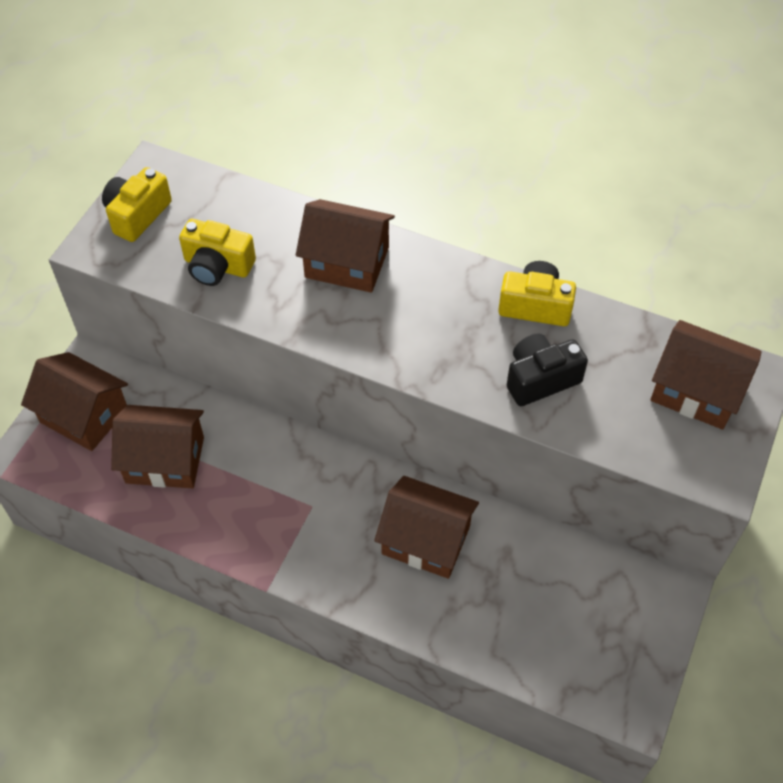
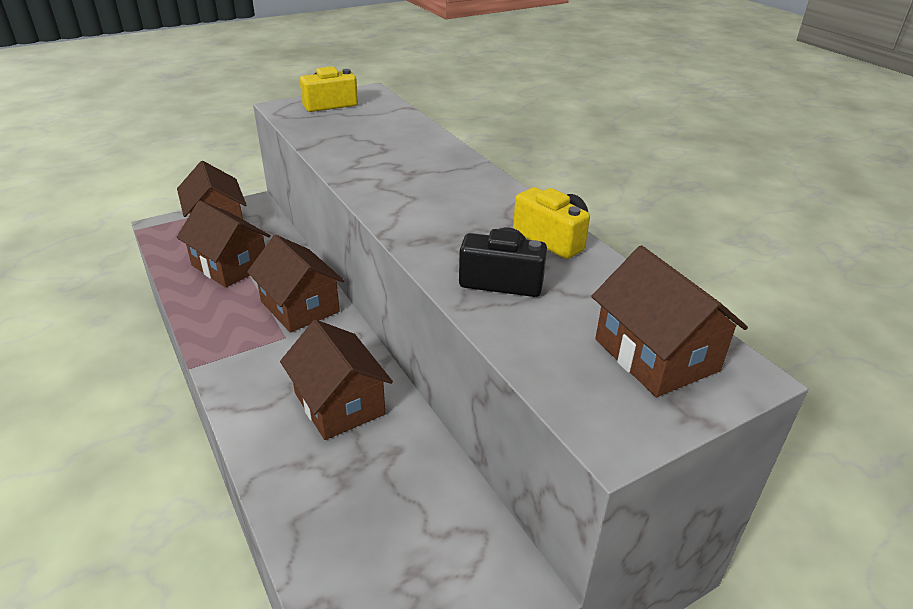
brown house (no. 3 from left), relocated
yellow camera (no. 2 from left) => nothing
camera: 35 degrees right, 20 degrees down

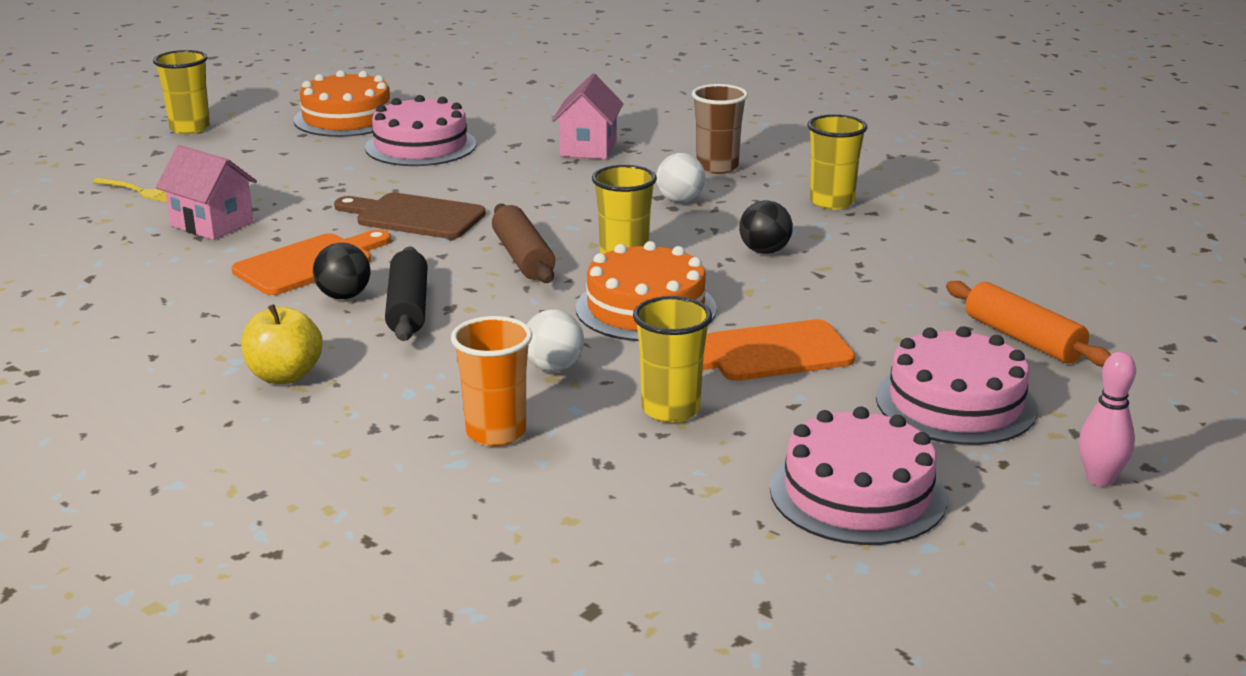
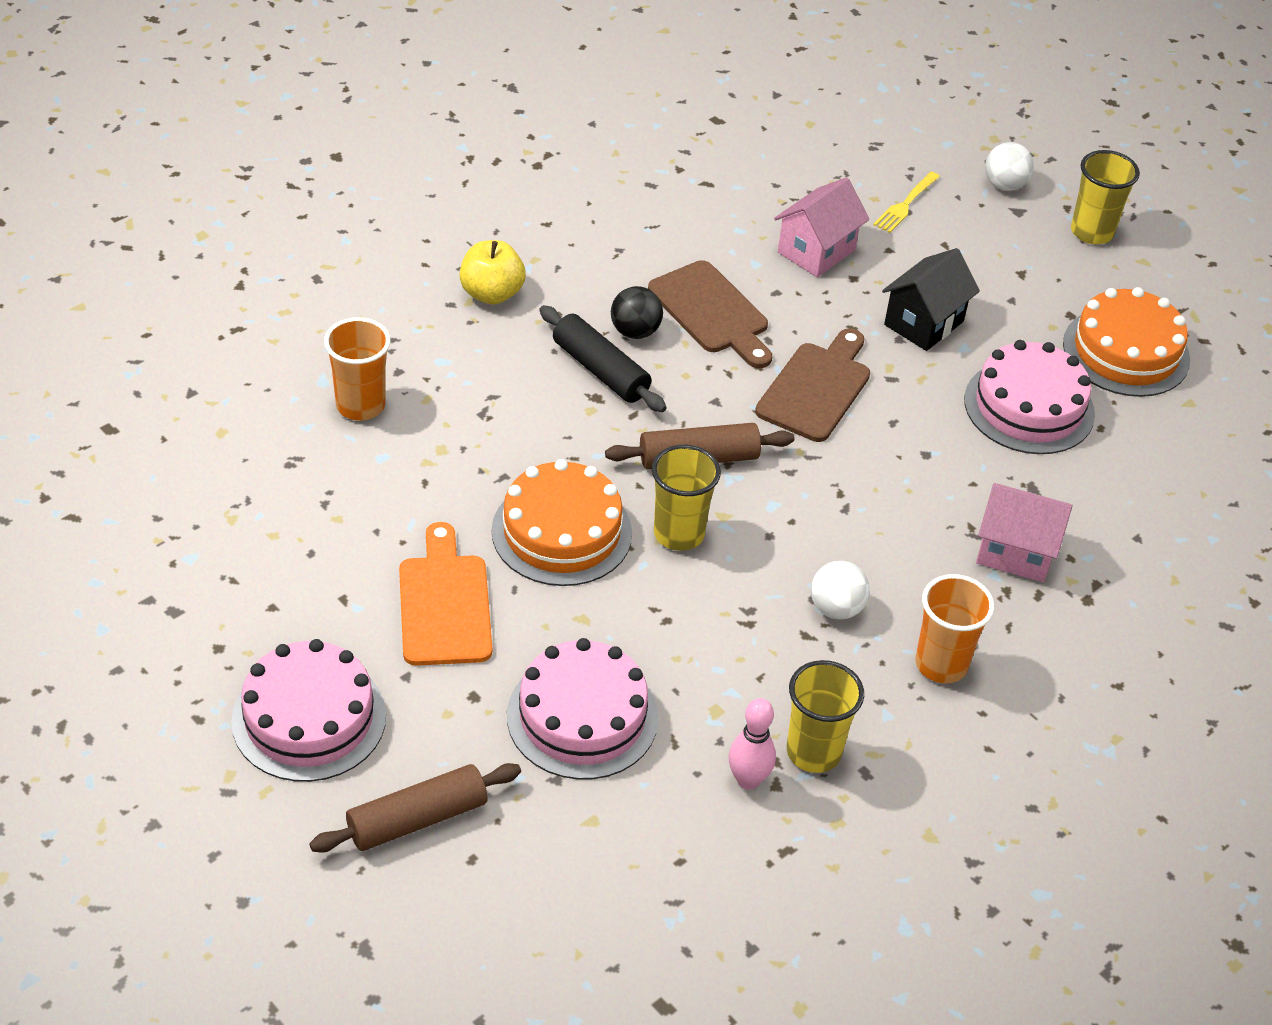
orange rolling pin => brown rolling pin (no. 1 from left)
pink cake (no. 2 from left), relocated
black rolling pin, 45 degrees clockwise
orange cutting board (no. 1 from left) => brown cutting board (no. 1 from left)
pink bowling pin, relocated
nothing => black house
brown cup => orange cup (no. 2 from left)
white ball (no. 1 from left in the first image) => white ball (no. 2 from left), relocated
yellow cup (no. 3 from left) => nothing
black ball (no. 2 from left) => nothing
camera: 95 degrees right, 20 degrees up

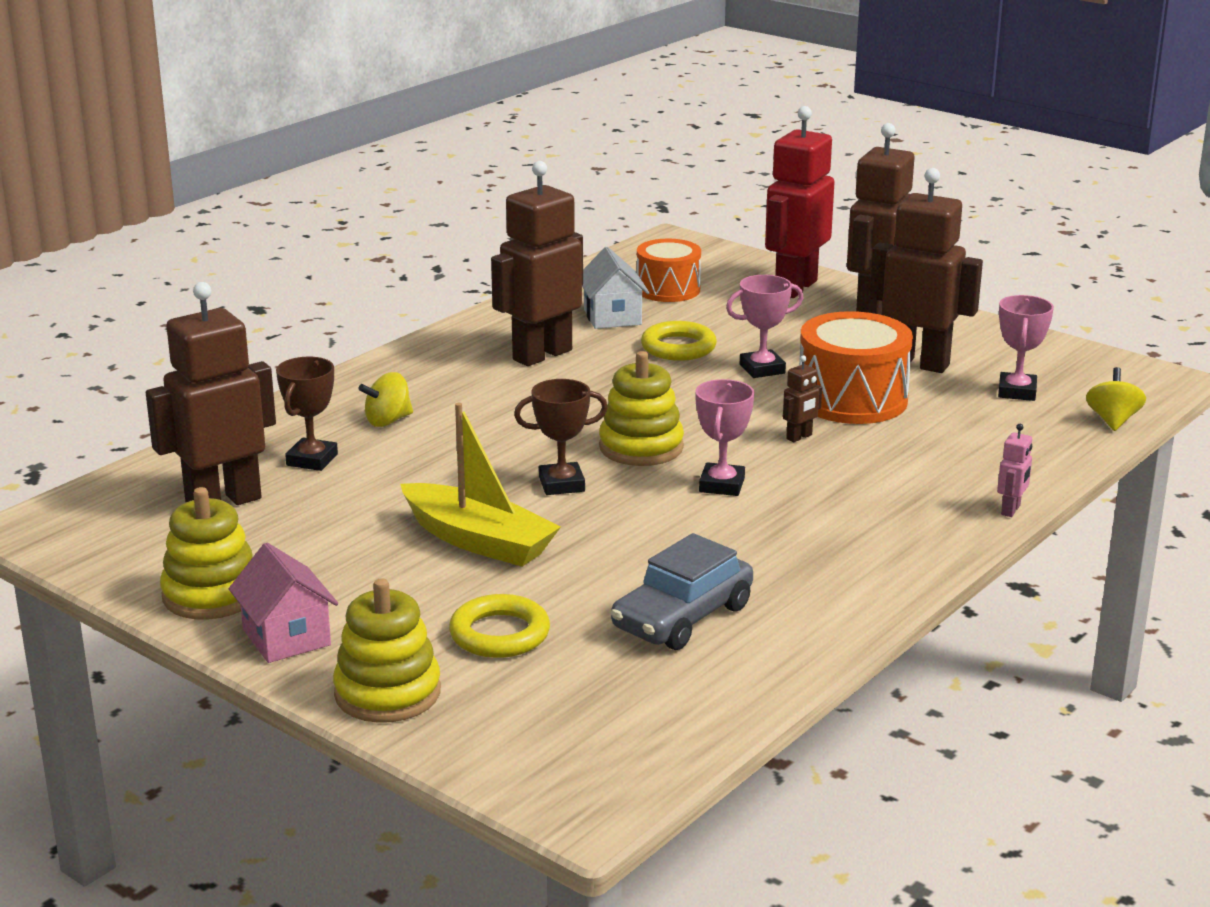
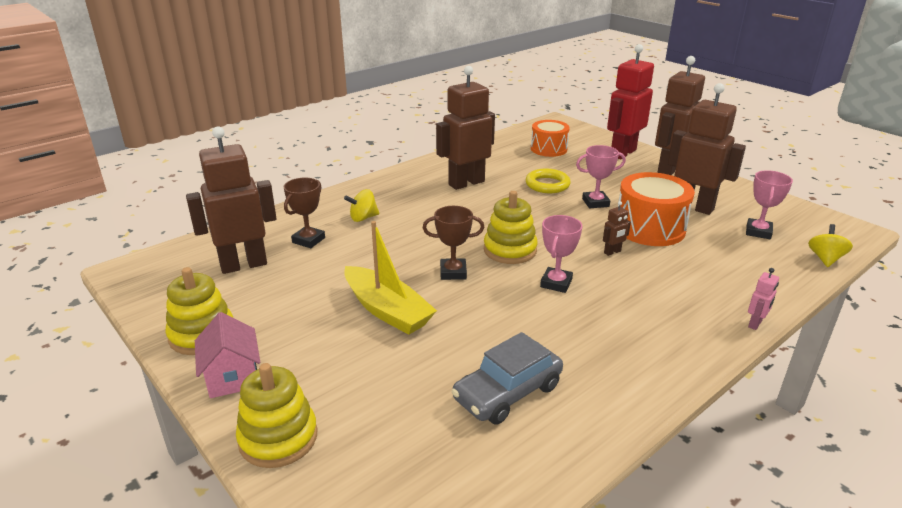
yellow ring (no. 1 from left) => nothing
white house => nothing
camera: 10 degrees right, 5 degrees up

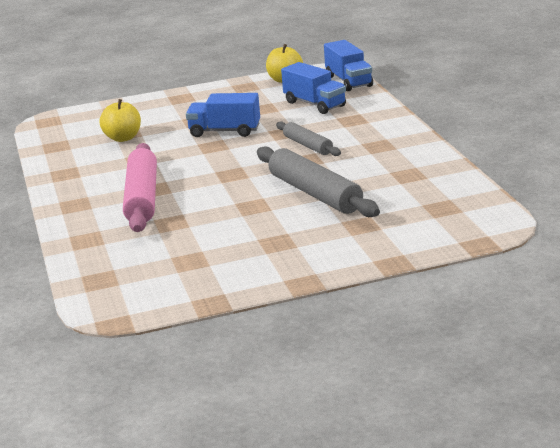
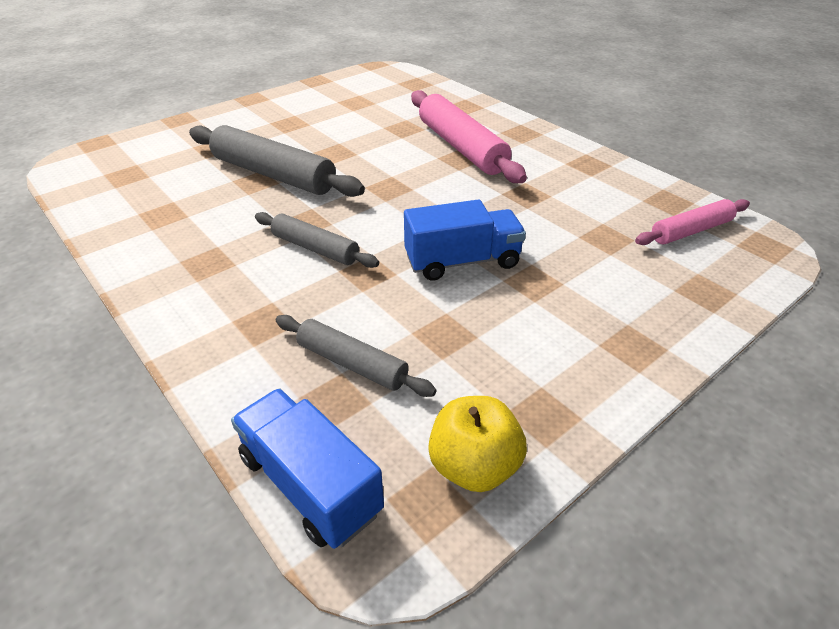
blue truck (no. 2 from left) => grey rolling pin (no. 3 from left)
nothing => pink rolling pin (no. 2 from left)
yellow apple (no. 1 from left) => nothing
camera: 155 degrees right, 15 degrees up

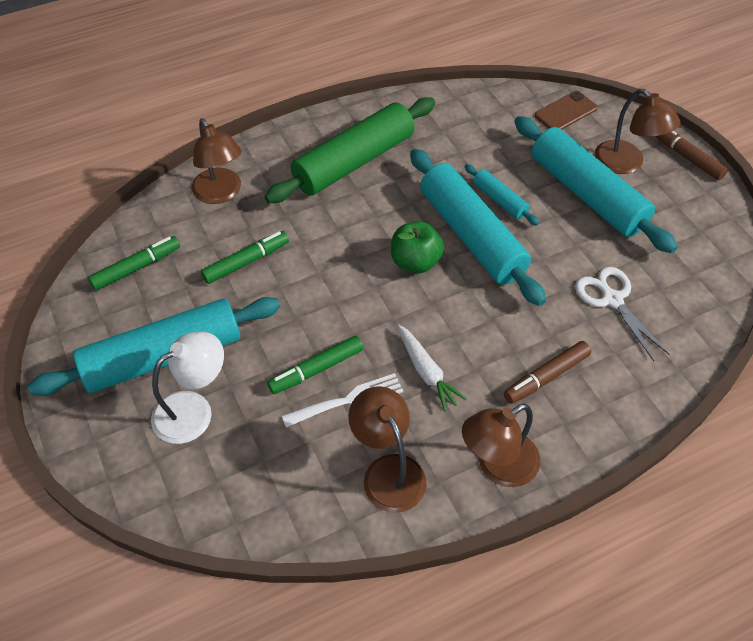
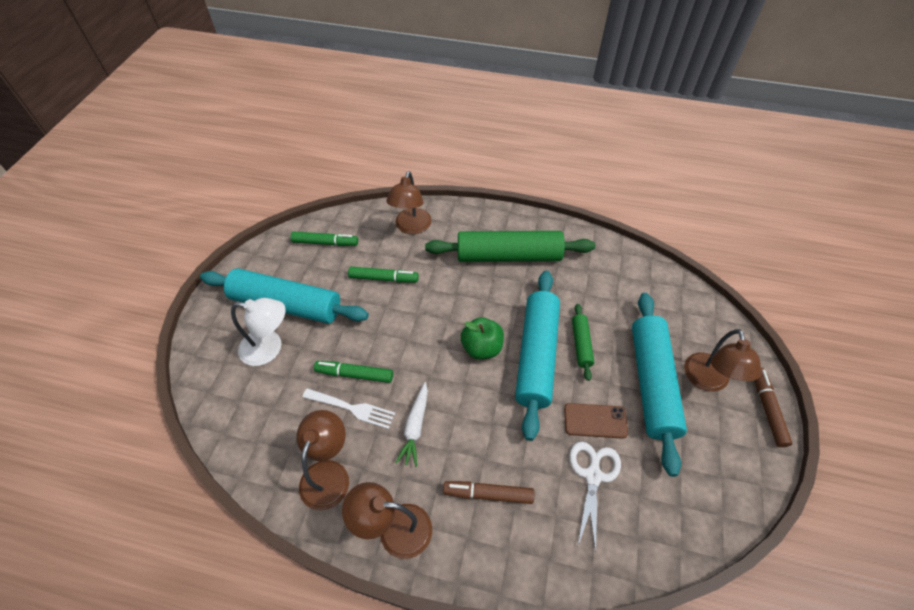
brown phone, relocated
turquoise rolling pin (no. 3 from left) => green rolling pin (no. 2 from left)
camera: 40 degrees right, 0 degrees up

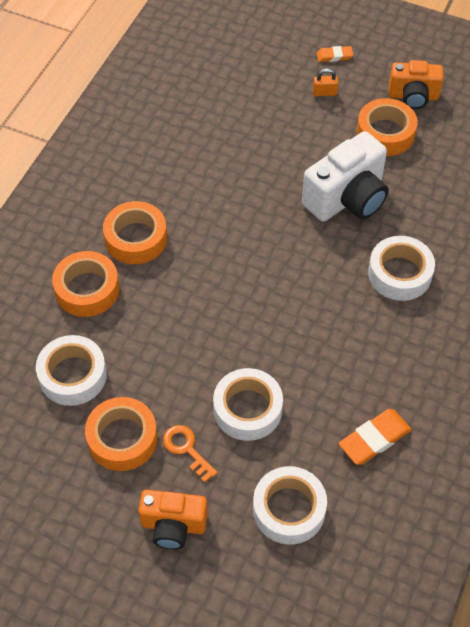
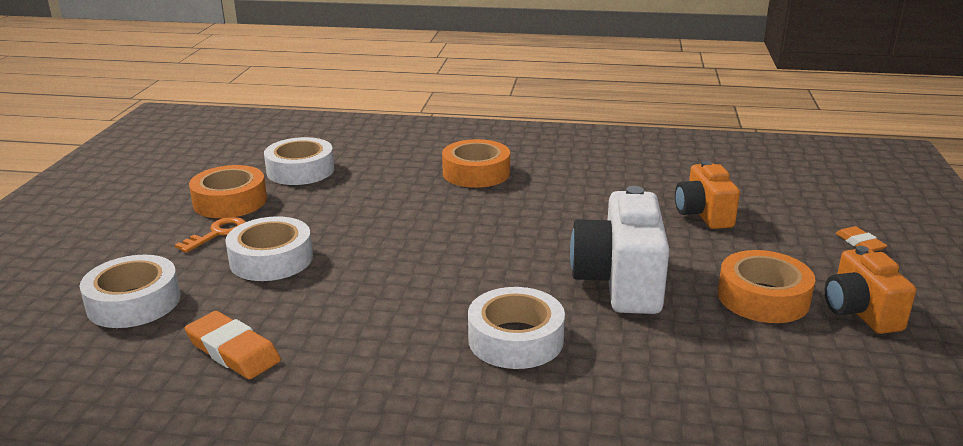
white camera, 60 degrees clockwise
orange camera (no. 1 from left), relocated
orange tape (no. 1 from left) => nothing
orange padlock => nothing
camera: 75 degrees right, 30 degrees down

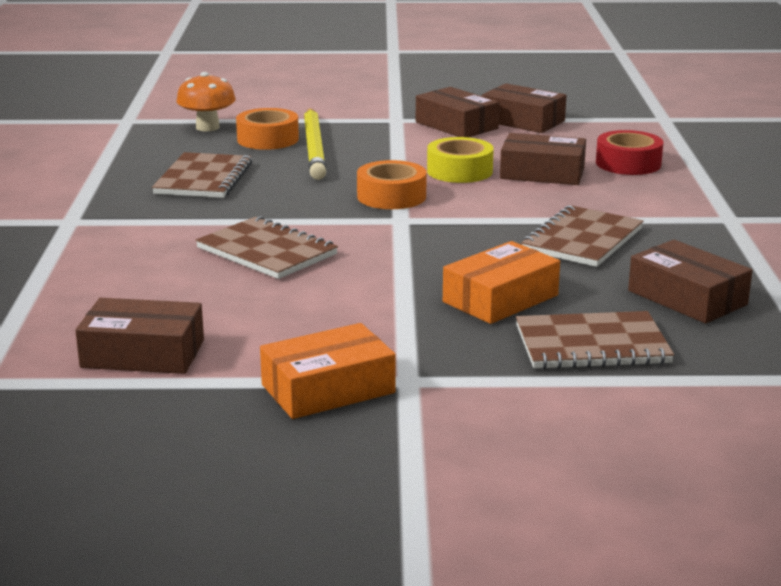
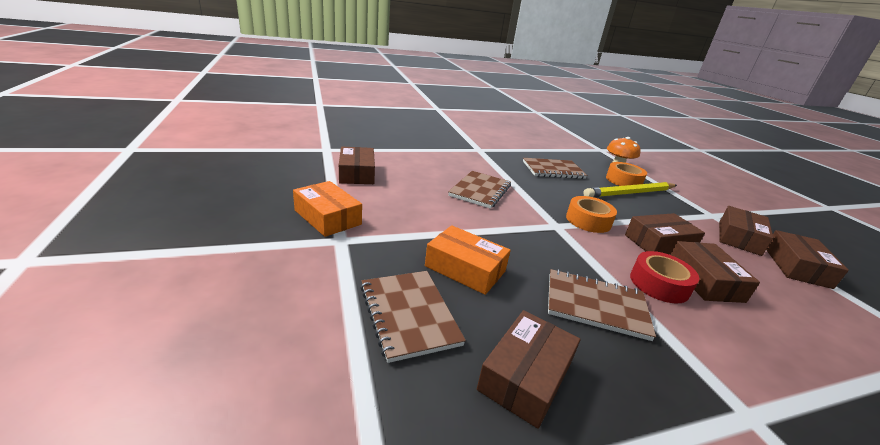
yellow tape => brown box (no. 3 from left)
red tape, relocated
camera: 70 degrees right, 5 degrees up

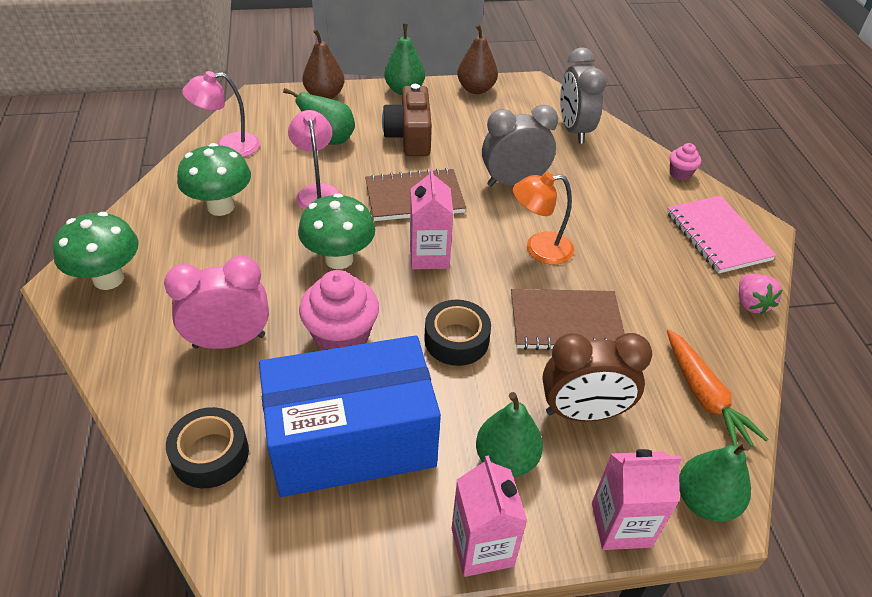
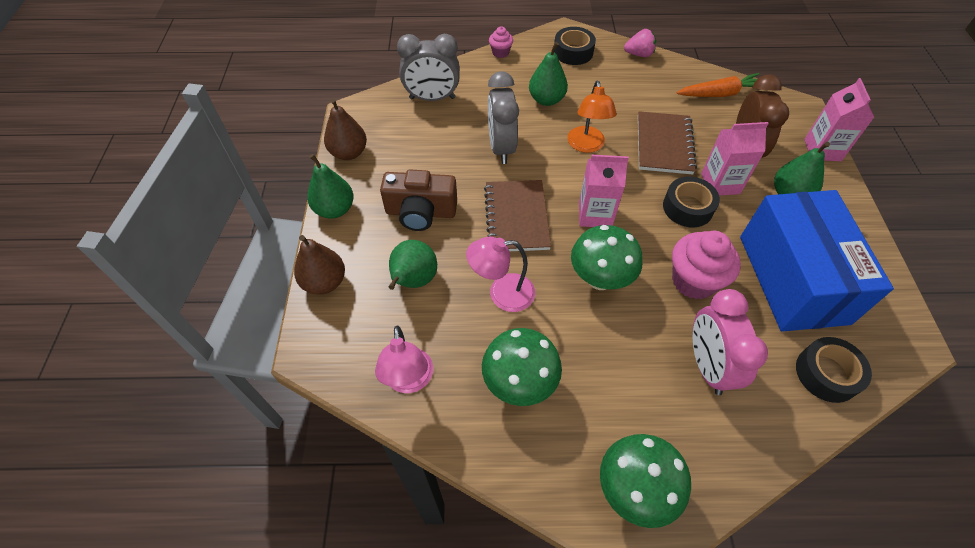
green pear (no. 4 from left in the first image) => green pear (no. 3 from left), relocated
pink notebook => black tape (no. 1 from left)
pink carton (no. 2 from left), relocated
camera: 80 degrees left, 10 degrees up

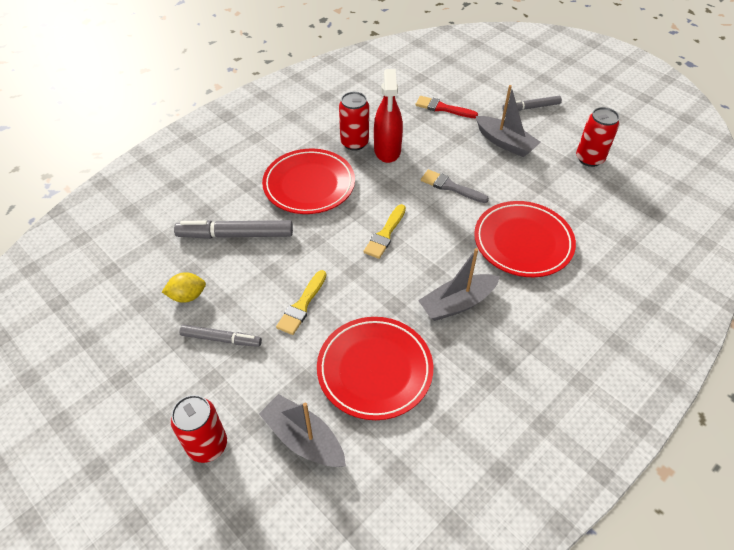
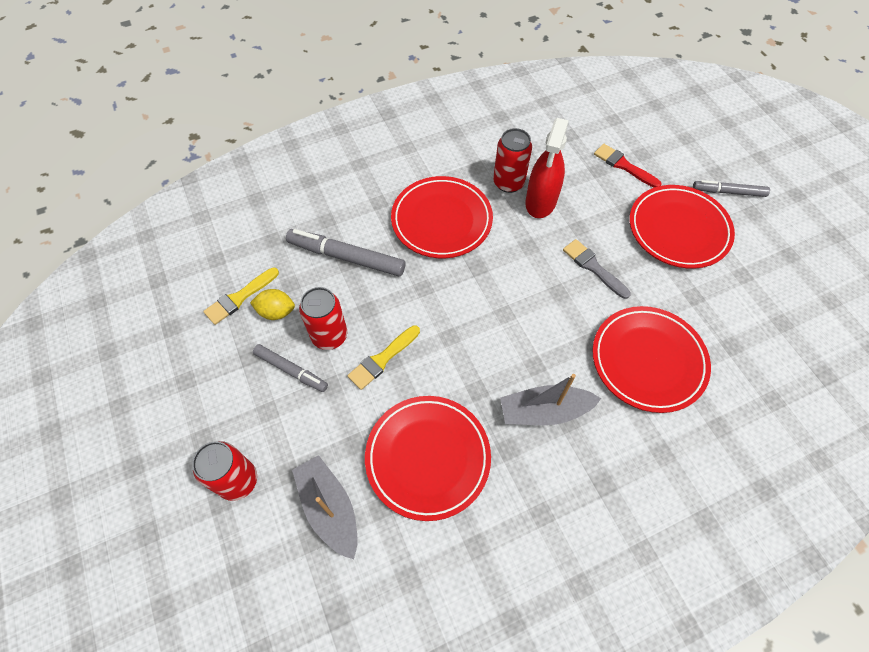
yellow brush (no. 2 from left in the first image) => yellow brush (no. 1 from left), relocated
red can (no. 3 from left in the first image) => red can (no. 2 from left), relocated
grey boat (no. 3 from left) => red plate (no. 4 from left)
camera: 20 degrees right, 10 degrees up

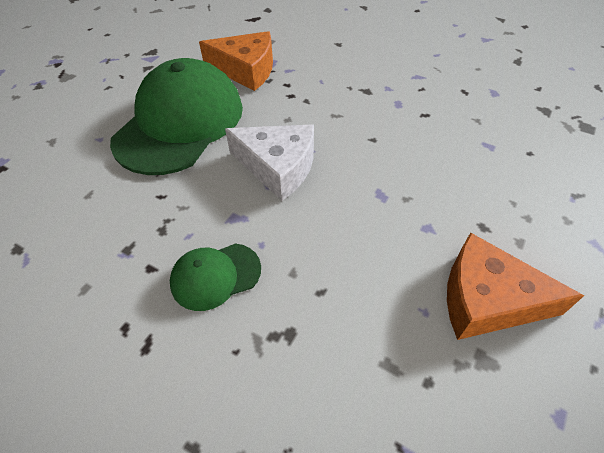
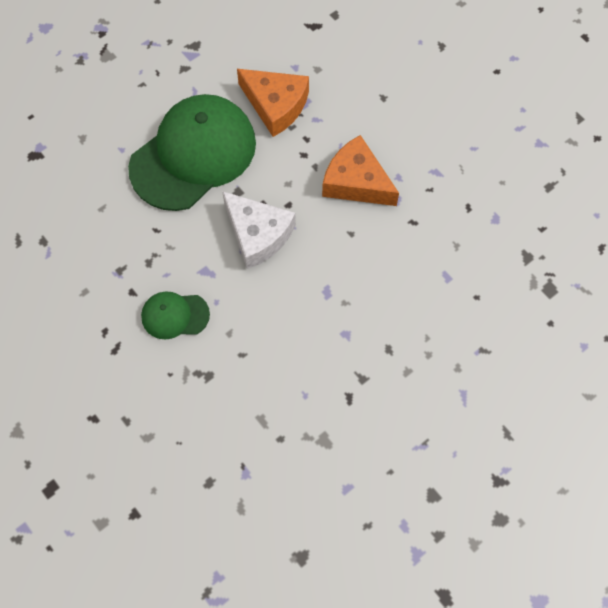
orange cheese (no. 2 from left), relocated
camera: 20 degrees right, 15 degrees up

